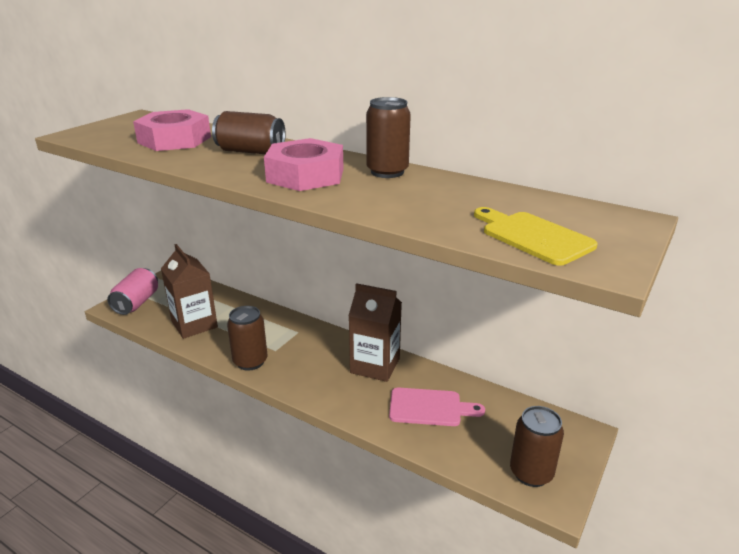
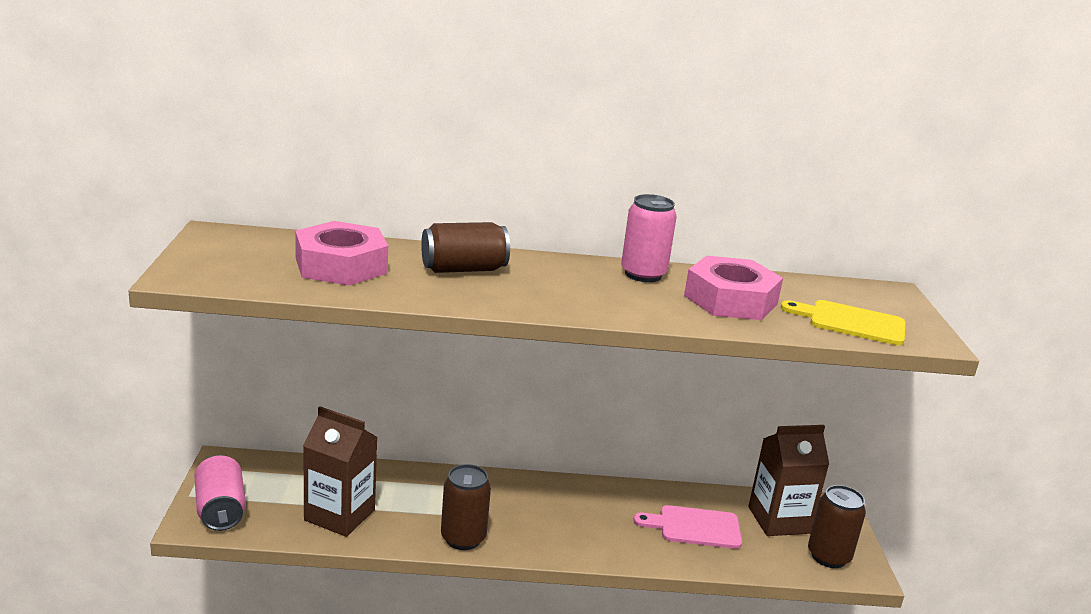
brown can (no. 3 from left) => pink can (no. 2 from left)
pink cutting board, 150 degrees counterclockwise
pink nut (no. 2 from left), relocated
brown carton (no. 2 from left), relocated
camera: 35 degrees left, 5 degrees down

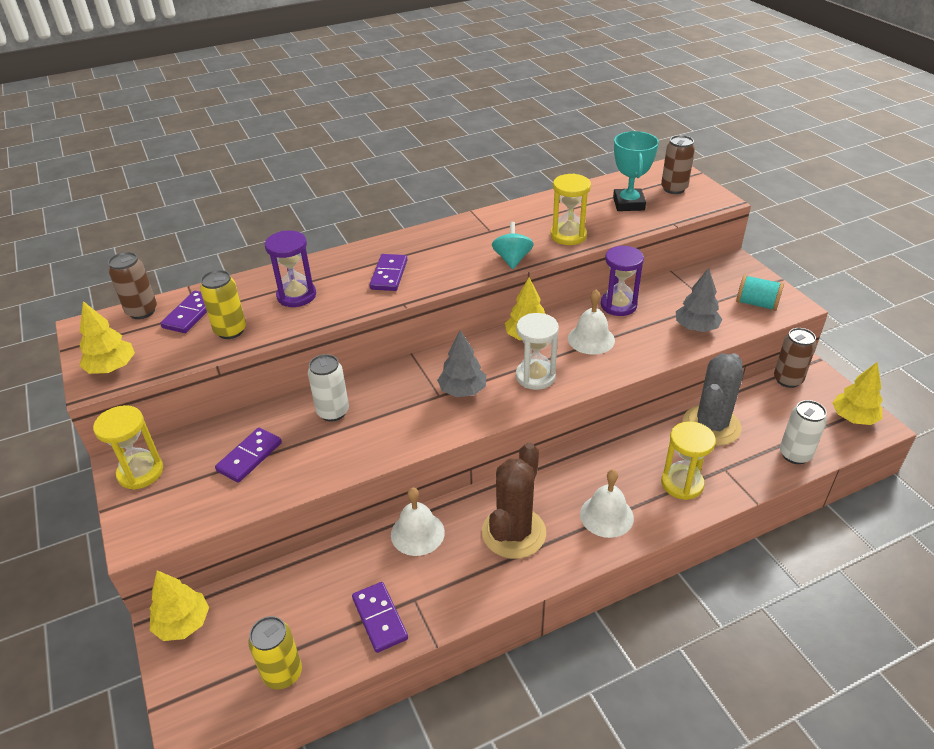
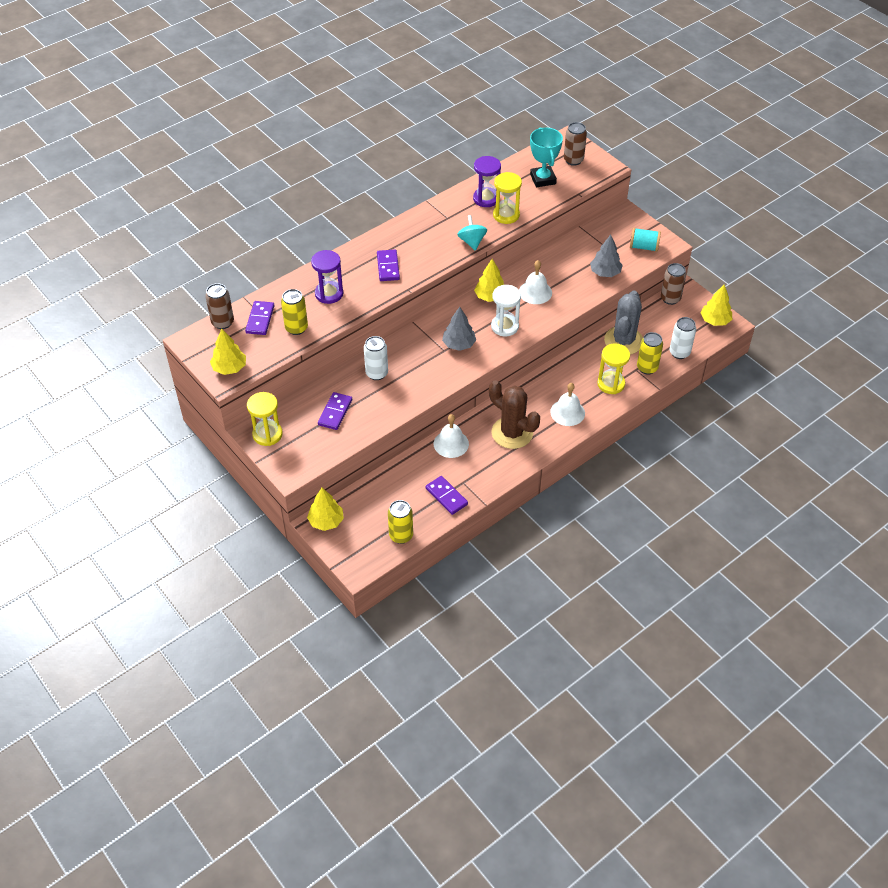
purple hourglass (no. 2 from left), relocated
brown cactus, 60 degrees counterclockwise
nothing => yellow can (no. 3 from left)
camera: 15 degrees left, 10 degrees up

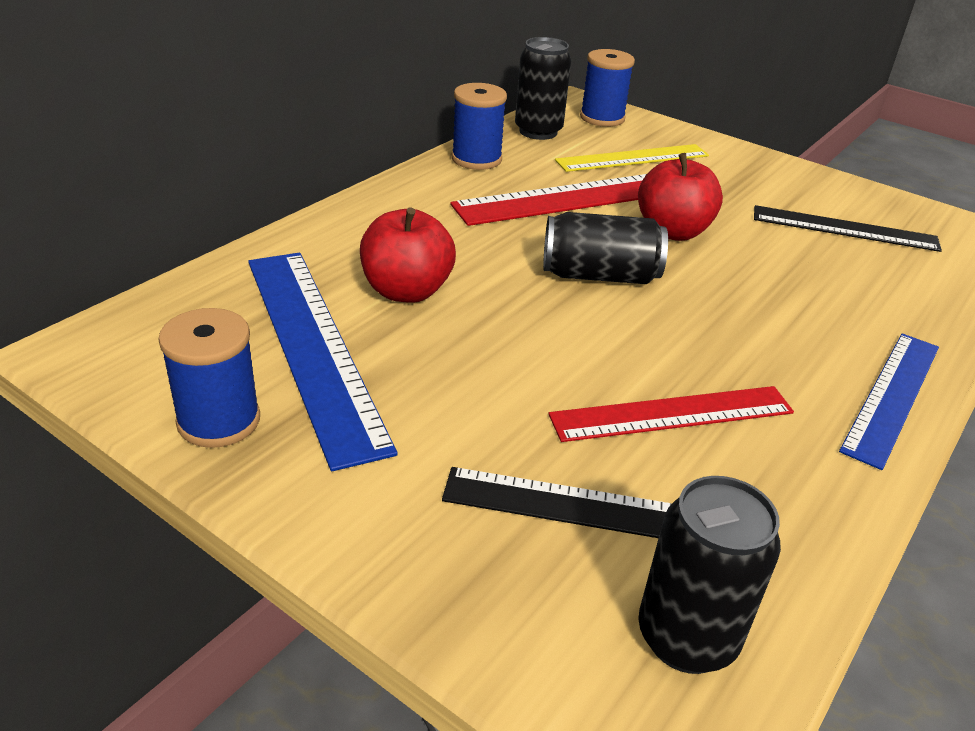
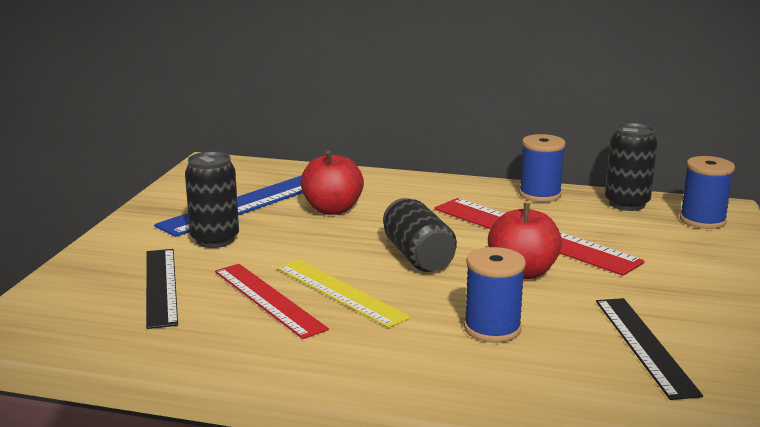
black can (no. 3 from left in the first image) => black can (no. 1 from left), relocated
yellow ruler, relocated
blue spool (no. 1 from left), relocated
blue ruler (no. 2 from left) => nothing
camera: 70 degrees right, 15 degrees down

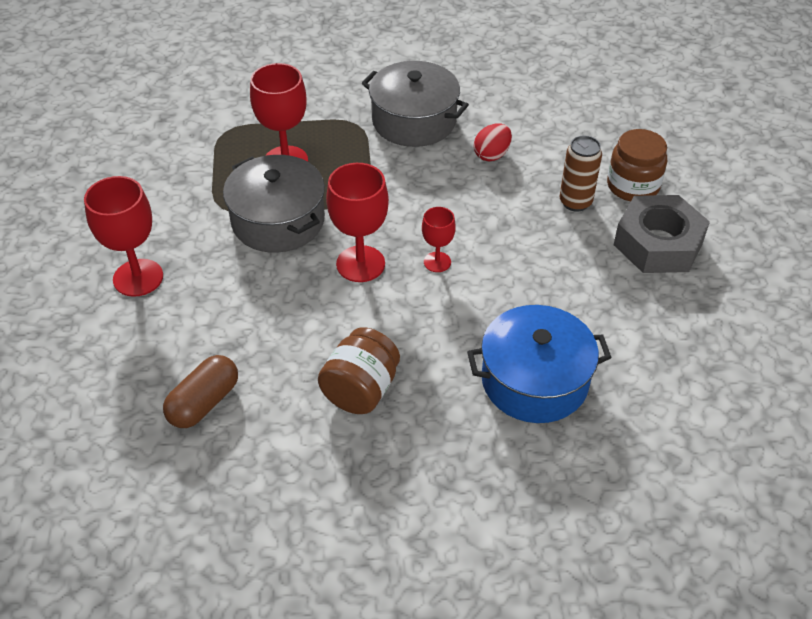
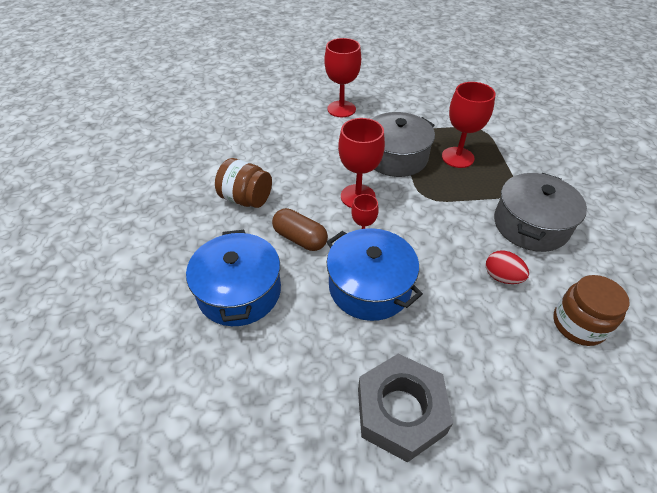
brown capsule, relocated
nothing => blue pot (no. 2 from left)
brown jar (no. 2 from left), relocated
brown can => nothing
camera: 90 degrees right, 0 degrees up

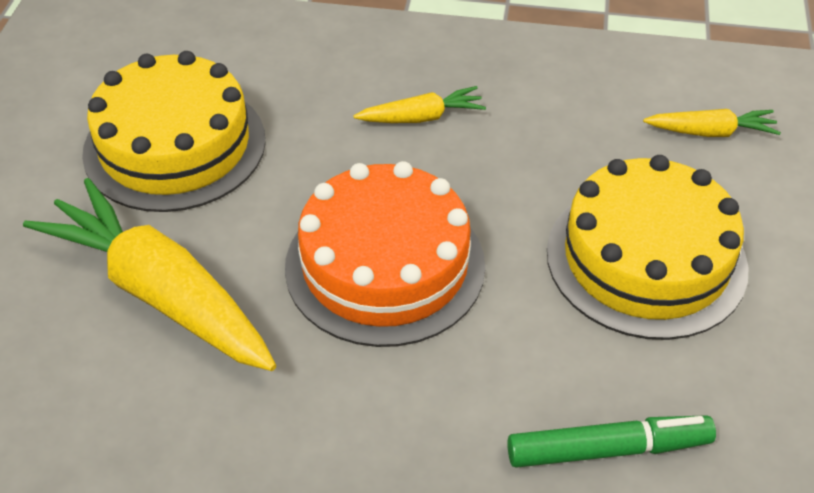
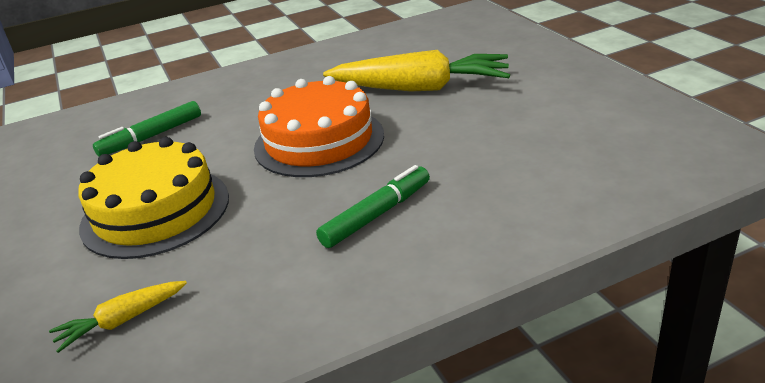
yellow carrot (no. 2 from left) => green marker (no. 2 from left)
yellow cake (no. 1 from left) => nothing
camera: 150 degrees right, 15 degrees down

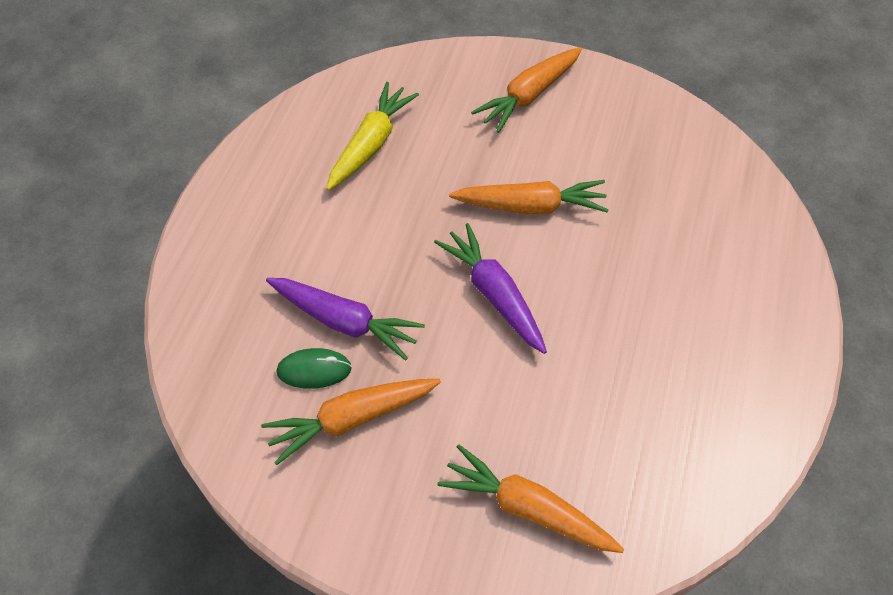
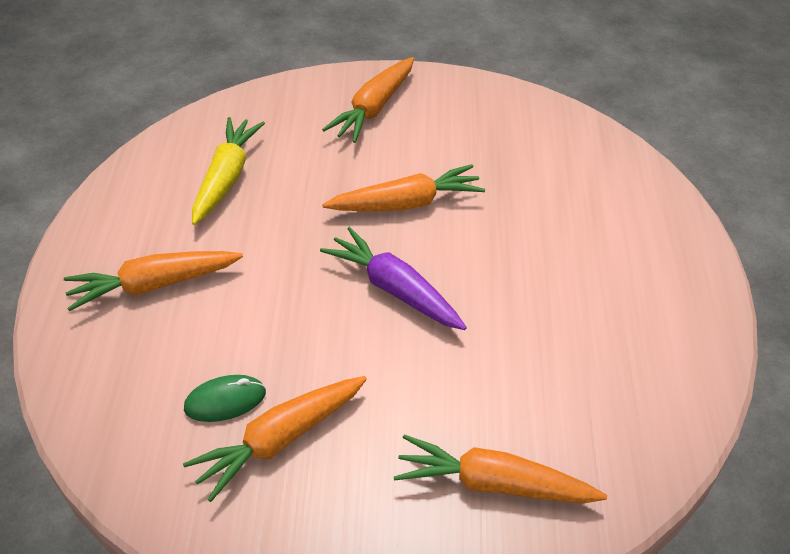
nothing => orange carrot (no. 1 from left)
purple carrot (no. 1 from left) => nothing
camera: 15 degrees left, 10 degrees down

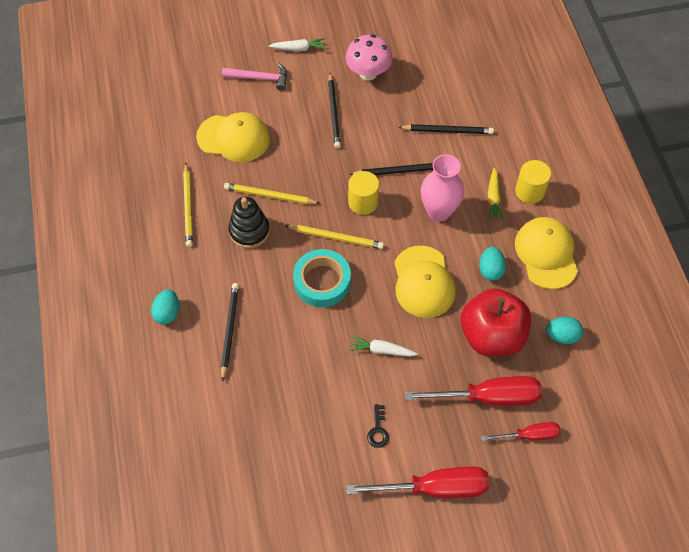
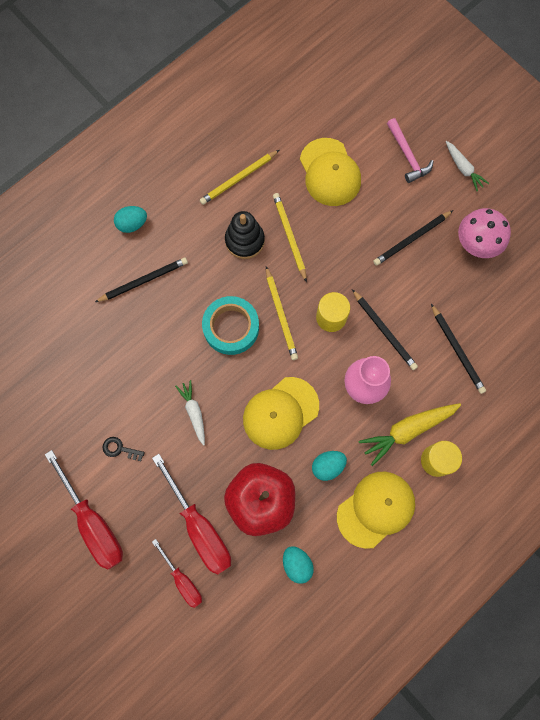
black key, 45 degrees clockwise
yellow carrot, x1.63
camera: 60 degrees right, 15 degrees up

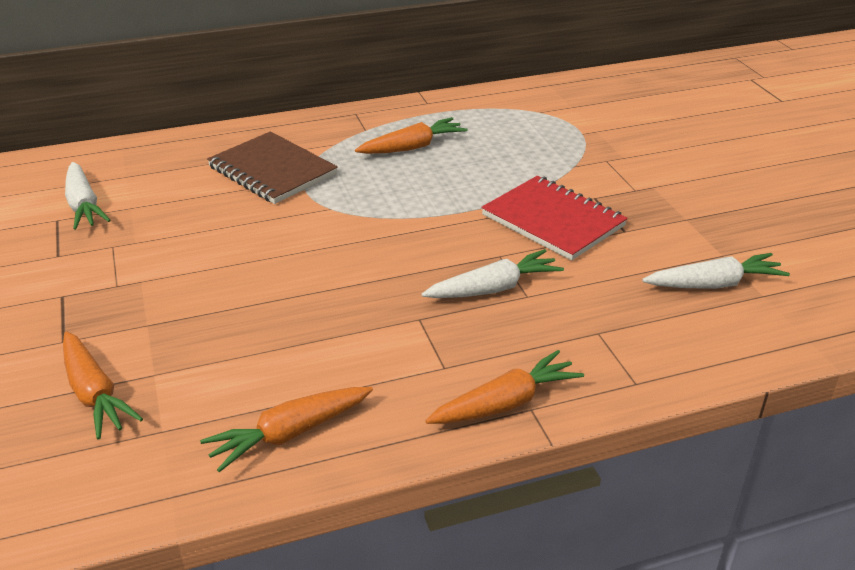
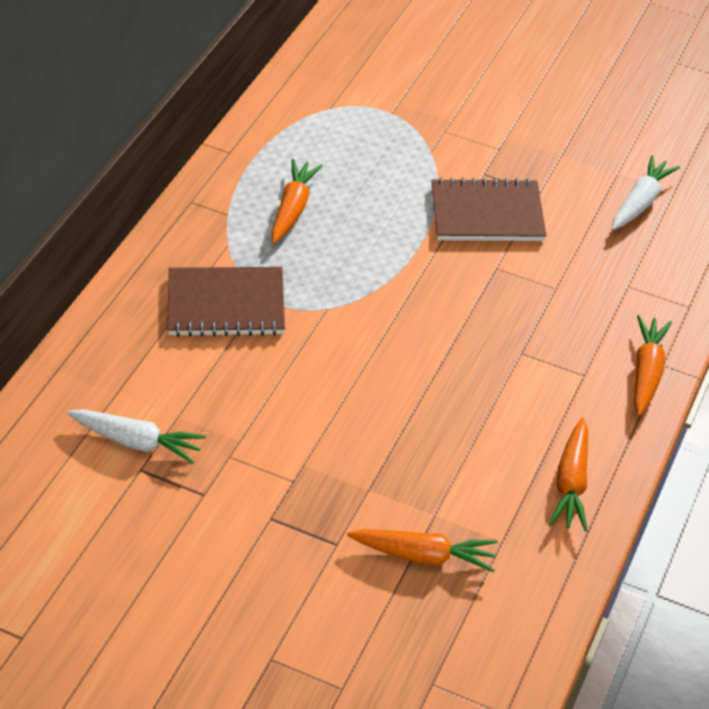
red notebook => brown notebook (no. 2 from left)
white carrot (no. 2 from left) => nothing
camera: 50 degrees left, 10 degrees up

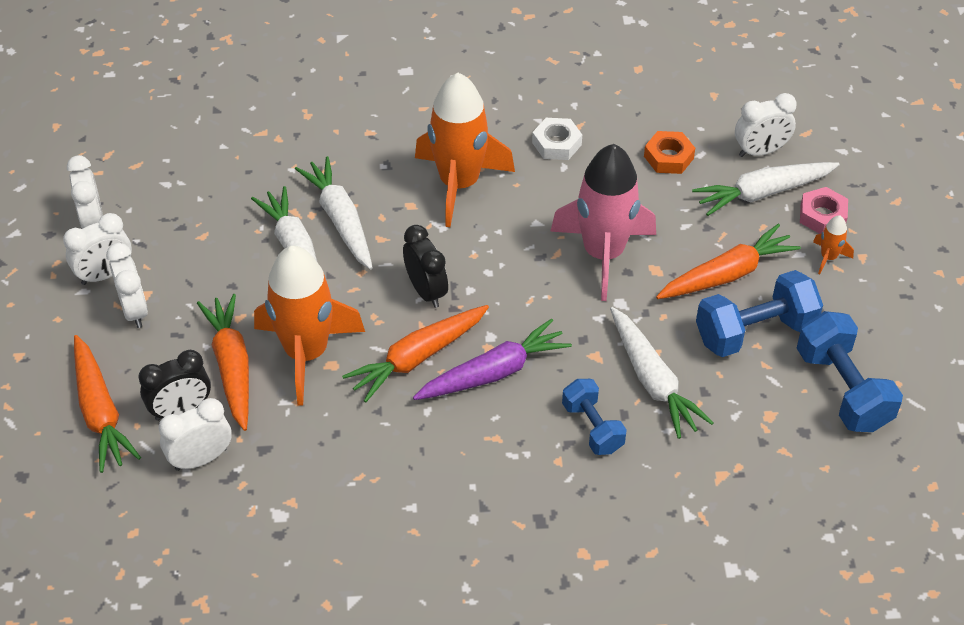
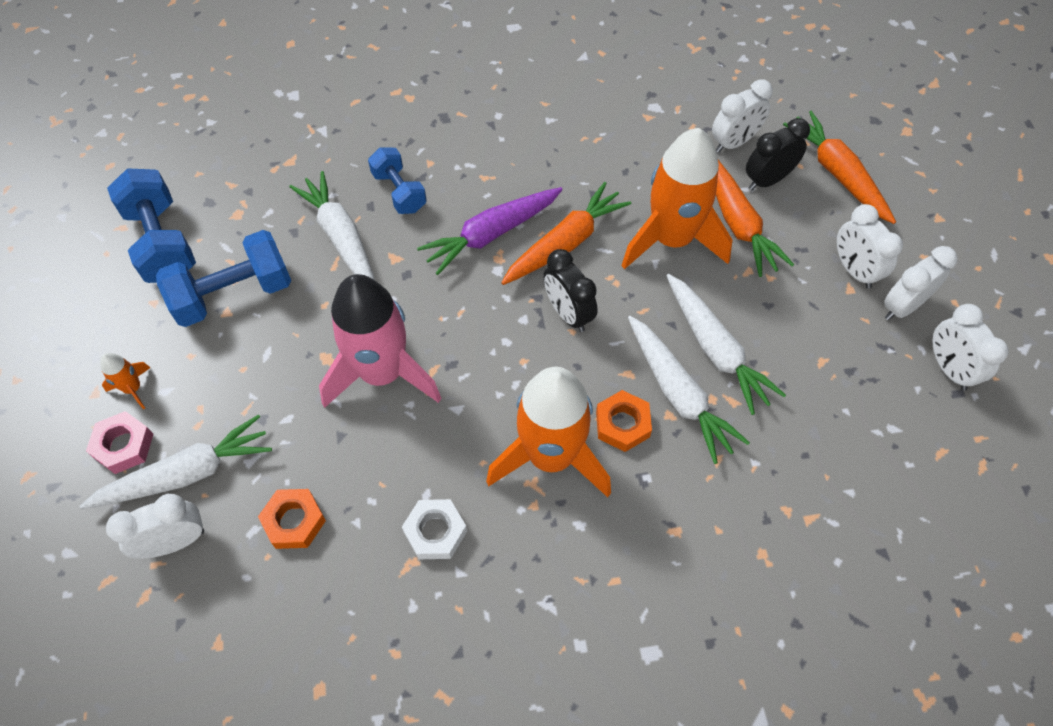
nothing => orange nut (no. 2 from left)
orange carrot (no. 4 from left) => nothing
camera: 175 degrees right, 10 degrees up

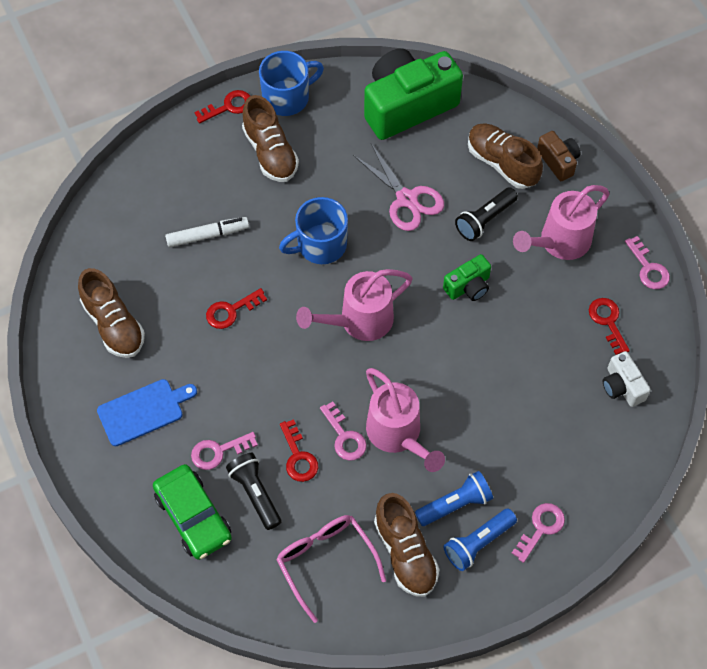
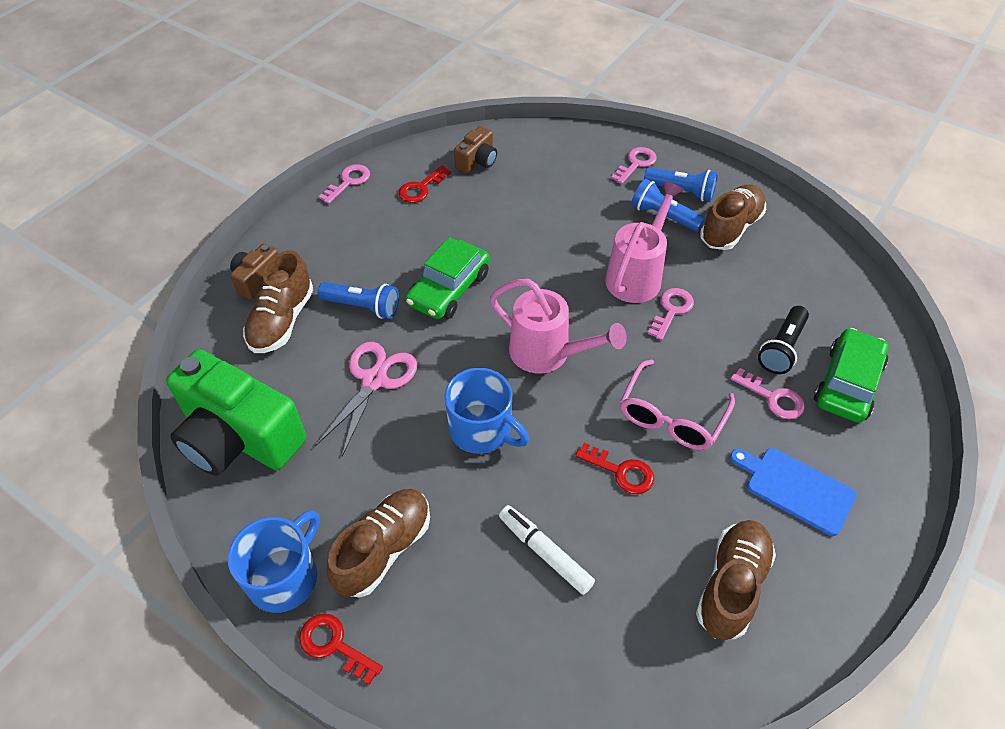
blue mug (no. 1 from left), 90 degrees clockwise
black flashlight (no. 2 from left) => blue flashlight (no. 1 from left)
green camera (no. 2 from left) => green car (no. 1 from left)
white camera => brown camera (no. 2 from left)
pink key (no. 3 from left in the first image) => pink key (no. 2 from left), 120 degrees clockwise
pink glasses, relocated
red key (no. 3 from left) => nothing
pink watering can (no. 3 from left) => nothing
camera: 120 degrees left, 10 degrees down

